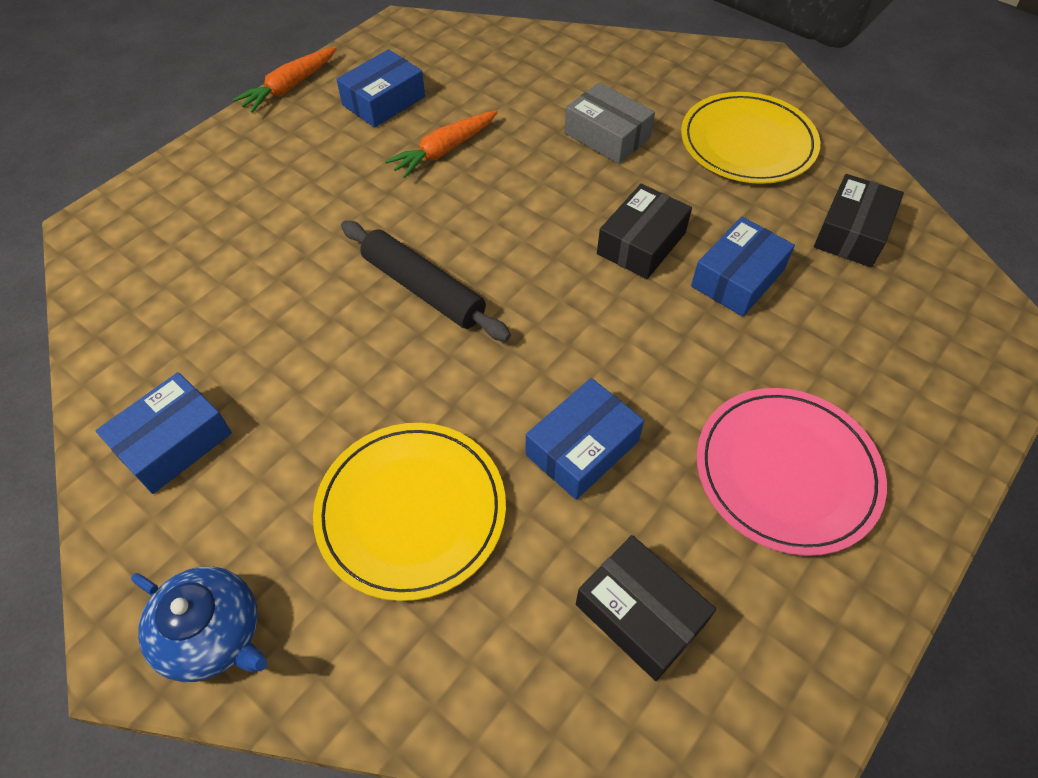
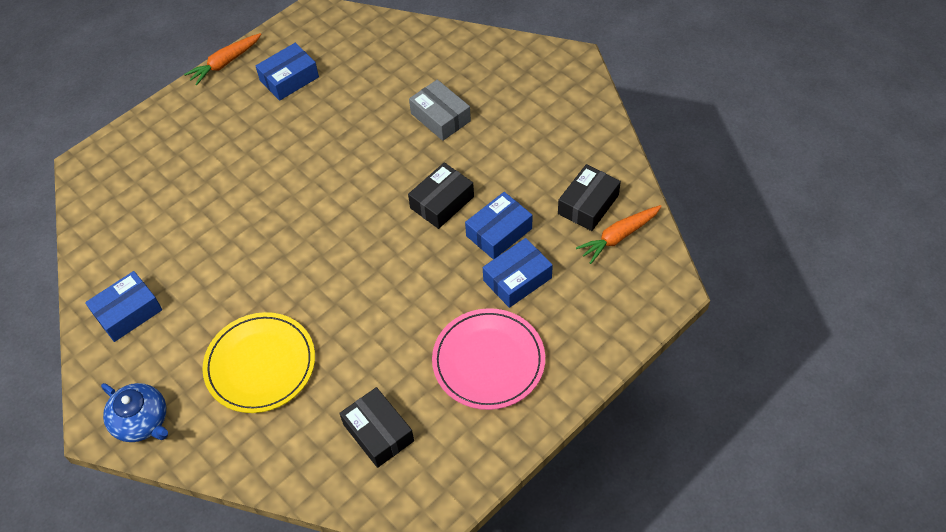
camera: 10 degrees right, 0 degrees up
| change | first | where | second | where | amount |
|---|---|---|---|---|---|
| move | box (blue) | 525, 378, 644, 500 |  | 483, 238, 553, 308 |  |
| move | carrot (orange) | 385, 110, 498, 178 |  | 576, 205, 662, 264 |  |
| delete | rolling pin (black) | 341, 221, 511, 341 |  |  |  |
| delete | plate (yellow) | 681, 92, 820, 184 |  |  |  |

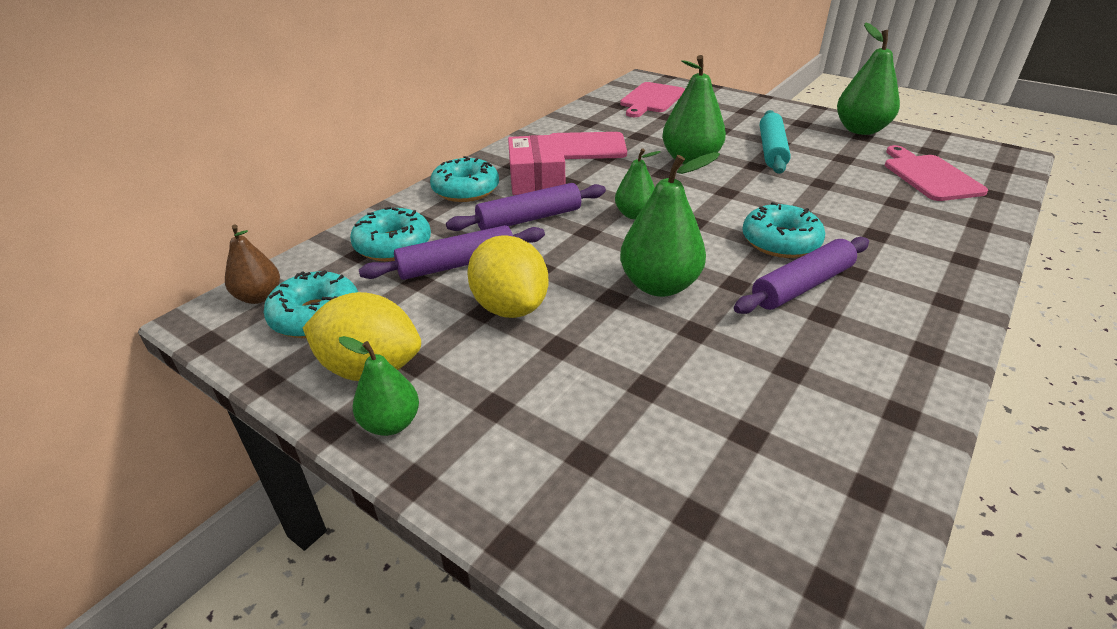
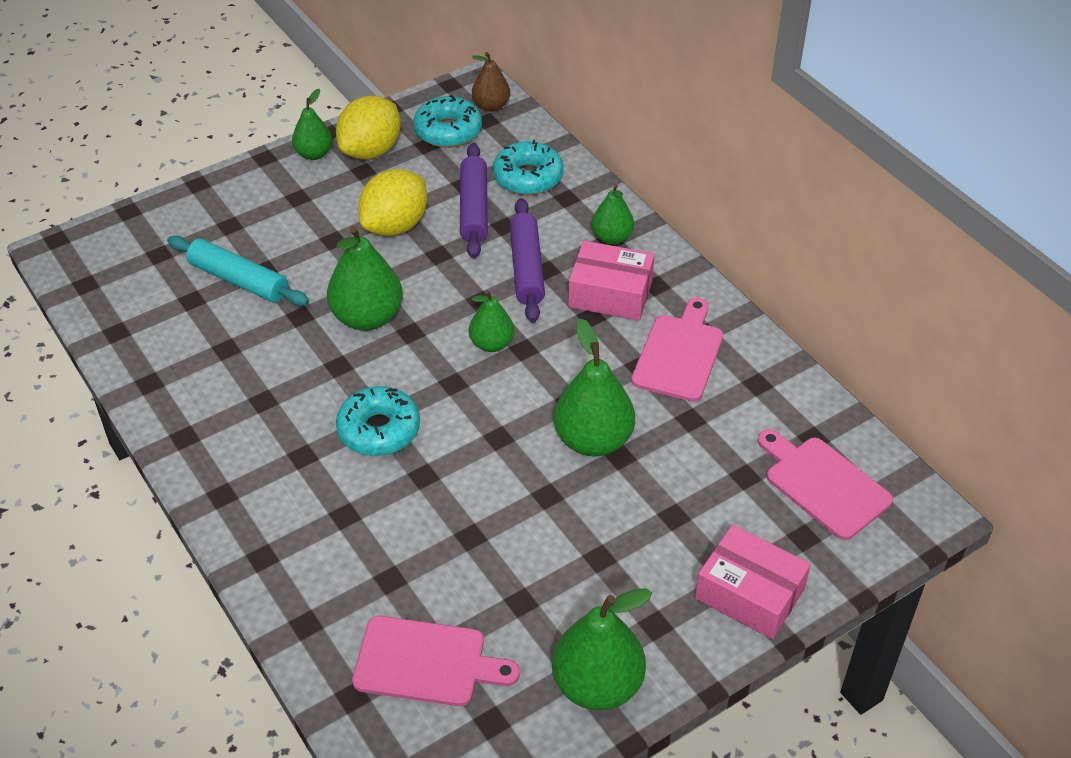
camera: 110 degrees right, 10 degrees up
| change | first | where | second | where | amount |
|---|---|---|---|---|---|
| move | rolling pin (turquoise) | 760, 110, 791, 174 |  | 167, 236, 309, 306 |  |
| rotate | lemon (yellow) | 467, 235, 548, 318 |  | 358, 169, 427, 236 | 45 degrees counterclockwise |
| replace | donut (turquoise) | 430, 156, 499, 202 | pear (green) | 592, 184, 634, 244 |  |
| insert |  |  | box (pink) | 695, 525, 811, 639 |  |
| delete | rolling pin (purple) | 734, 237, 869, 314 |  |  |  |

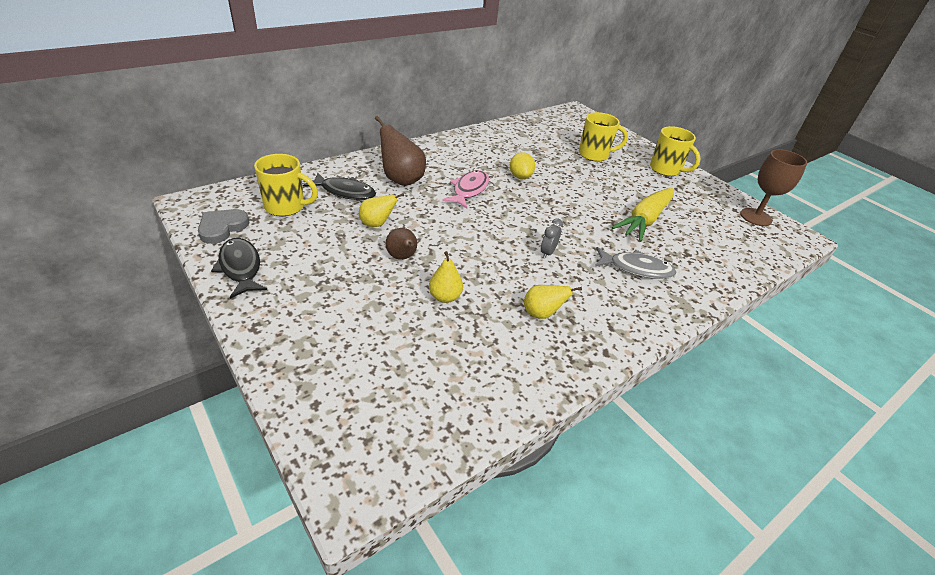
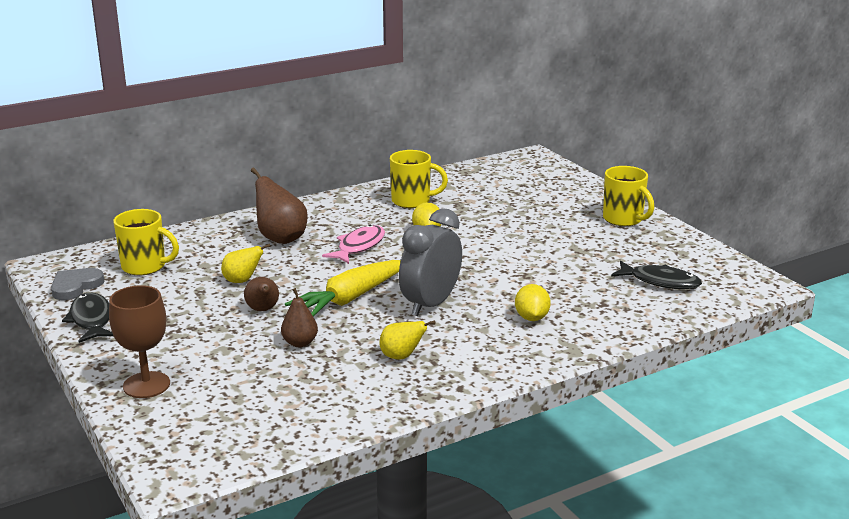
camera: 10 degrees right, 15 degrees down
| change | first | where | second | where | amount |
|---|---|---|---|---|---|
| move | goblet (brown) | 740, 149, 807, 226 |  | 109, 285, 170, 398 |  |
| recolor | pear (yellow) | 429, 251, 463, 303 | pear (brown) | 281, 288, 318, 347 |  |
| move | carrot (yellow) | 612, 188, 674, 242 |  | 285, 260, 401, 317 |  |
| move | mug (yellow) | 579, 112, 628, 162 |  | 390, 150, 448, 208 |  |
| resize | clock (grey) | 541, 218, 563, 259 |  | 399, 208, 462, 316 | x2.31 |
| replace | fish (grey) | 595, 247, 677, 279 | lemon (yellow) | 515, 284, 551, 321 |  |
| move | fish (black) | 303, 173, 376, 200 |  | 611, 261, 702, 289 |  |

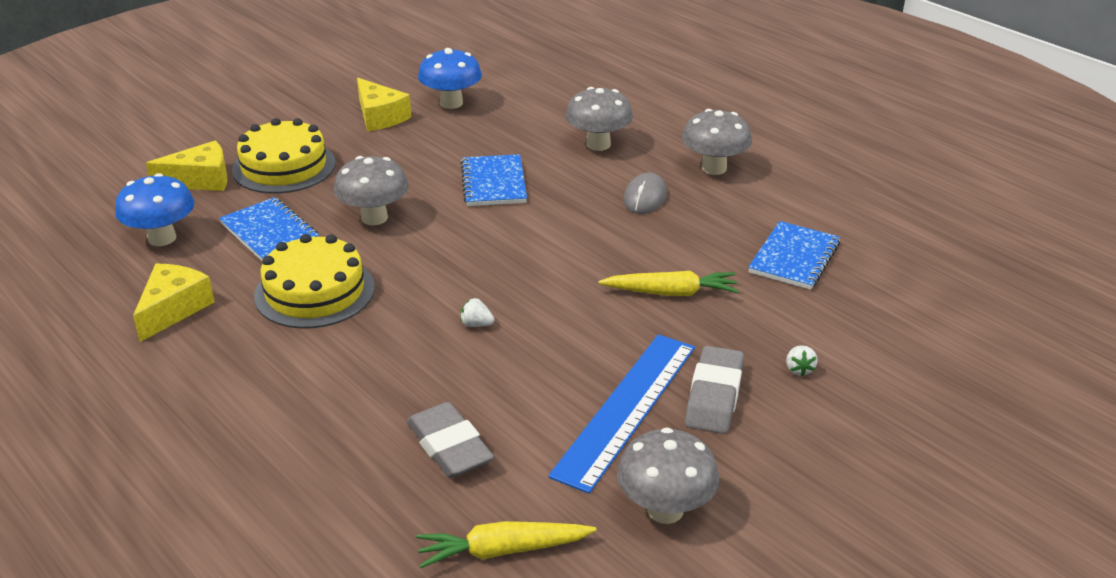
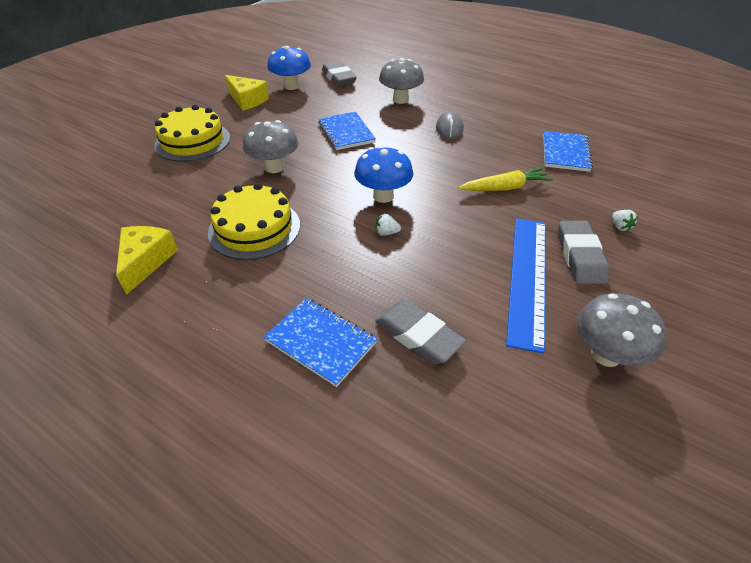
camera: 15 degrees left, 10 degrees up
| change | first | where | second | where | amount |
|---|---|---|---|---|---|
| move | notebook (blue) | 219, 197, 319, 261 |  | 264, 298, 377, 387 |  |
| insert |  |  | eraser (grey) | 322, 61, 357, 86 |  |
| move | mushroom (blue) | 115, 173, 194, 246 |  | 354, 146, 413, 203 |  |
| delete | cheese (yellow) | 146, 140, 228, 191 |  |  |  |
| delete | carrot (yellow) | 416, 521, 597, 568 |  |  |  |
| delete | mushroom (grey) | 682, 109, 752, 175 |  |  |  |

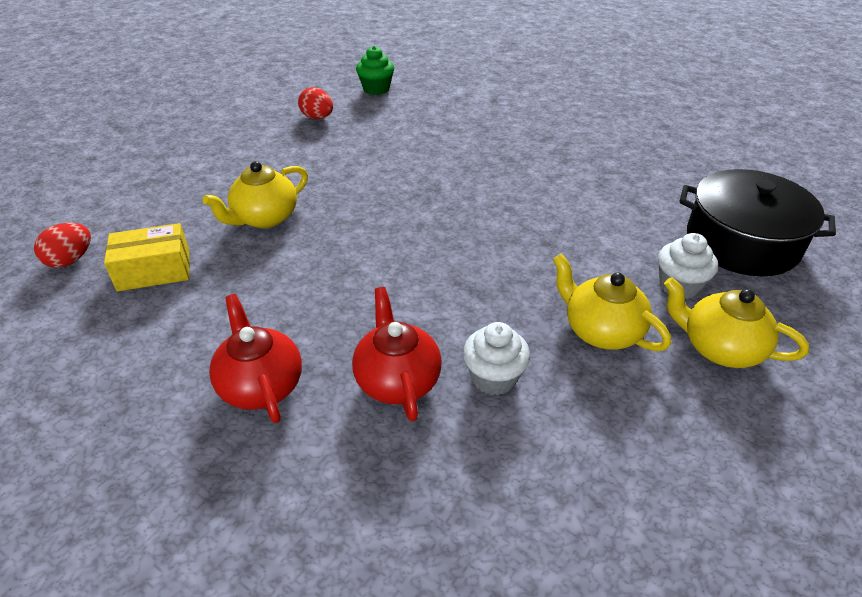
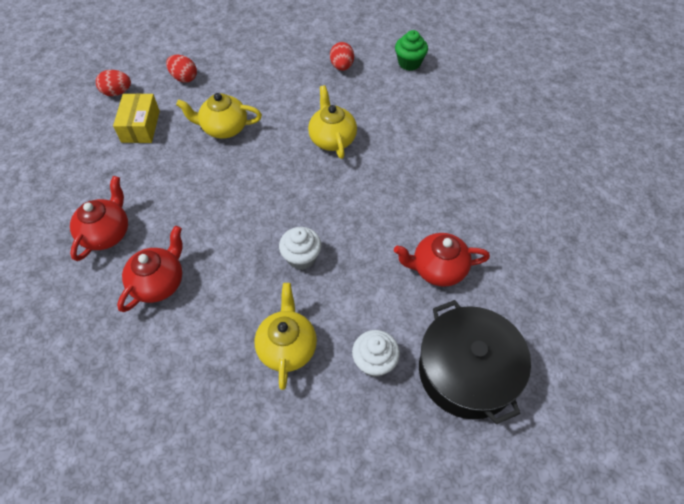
camera: 45 degrees right, 15 degrees up
| change | first | where | second | where | amount |
|---|---|---|---|---|---|
| rotate | box (yellow) | 104, 223, 190, 292 |  | 113, 93, 160, 143 | 60 degrees clockwise |
| insert |  |  | egg (red) | 166, 54, 197, 83 |  |
| move | cupcake (white) | 463, 322, 530, 395 |  | 279, 227, 321, 270 |  |
| move | teapot (yellow) | 664, 277, 809, 368 |  | 308, 85, 357, 159 |  |
| insert |  |  | teapot (red) | 394, 233, 490, 287 |  |

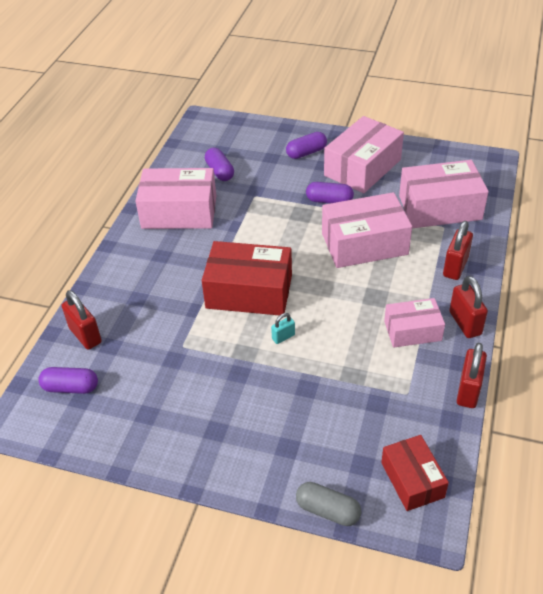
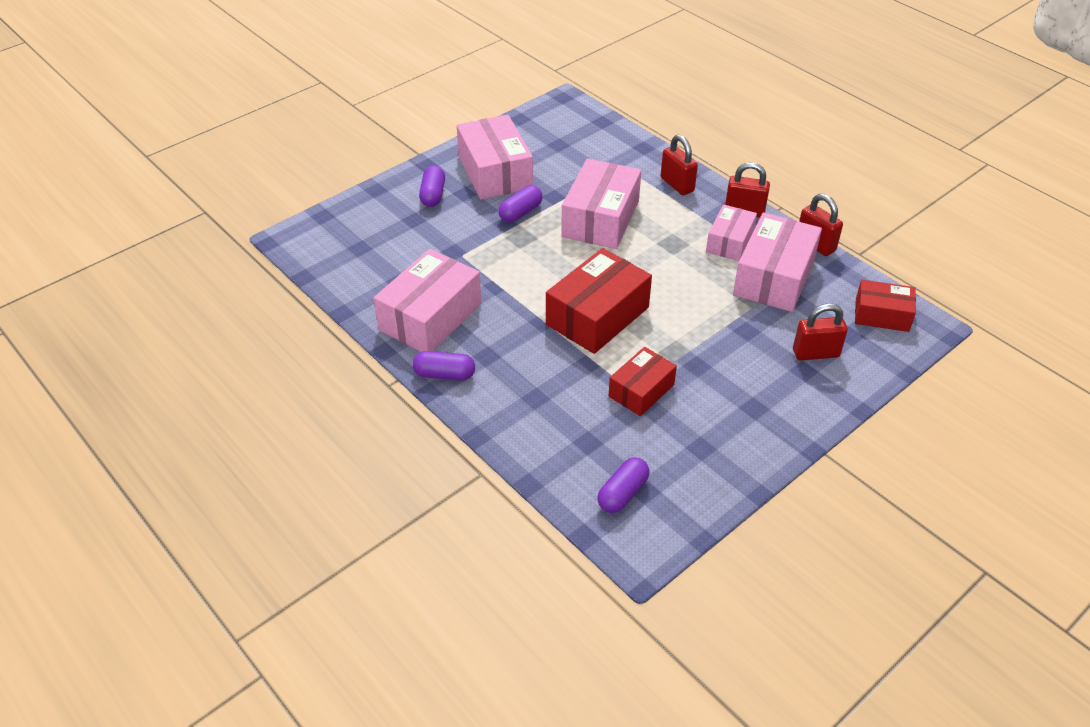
camera: 60 degrees left, 0 degrees up
| change | first | where | second | where | amount |
|---|---|---|---|---|---|
| move | capsule (purple) | 205, 148, 234, 181 |  | 412, 351, 475, 380 |  |
| insert |  |  | box (red) | 609, 347, 677, 416 |  |
| move | box (pink) | 399, 160, 489, 228 |  | 733, 212, 822, 312 |  |
| move | padlock (red) | 62, 290, 102, 350 |  | 793, 303, 848, 361 |  |
| delete | padlock (turquoise) | 271, 313, 295, 344 |  |  |  |
| delete | capsule (grey) | 296, 482, 362, 526 |  |  |  |

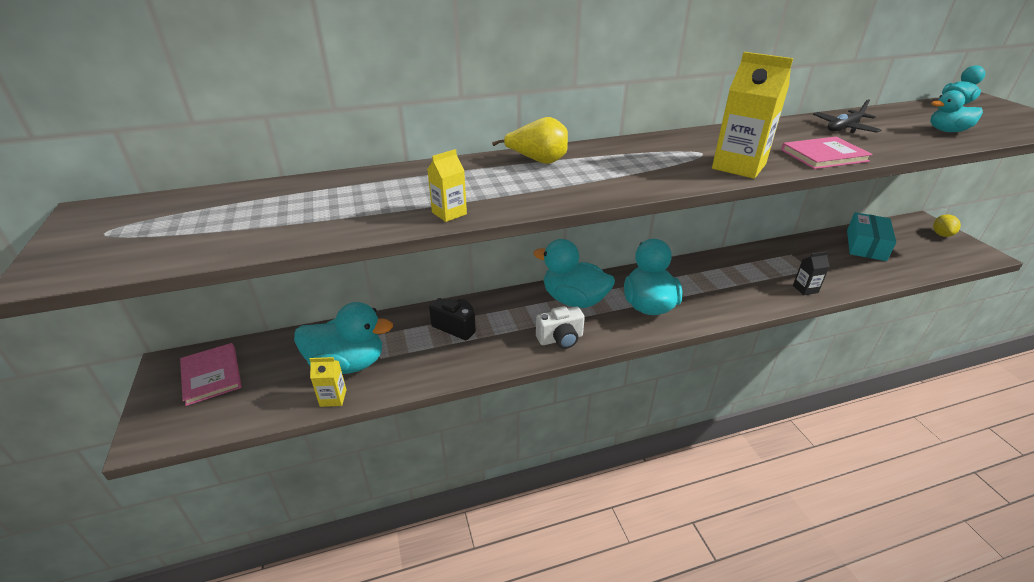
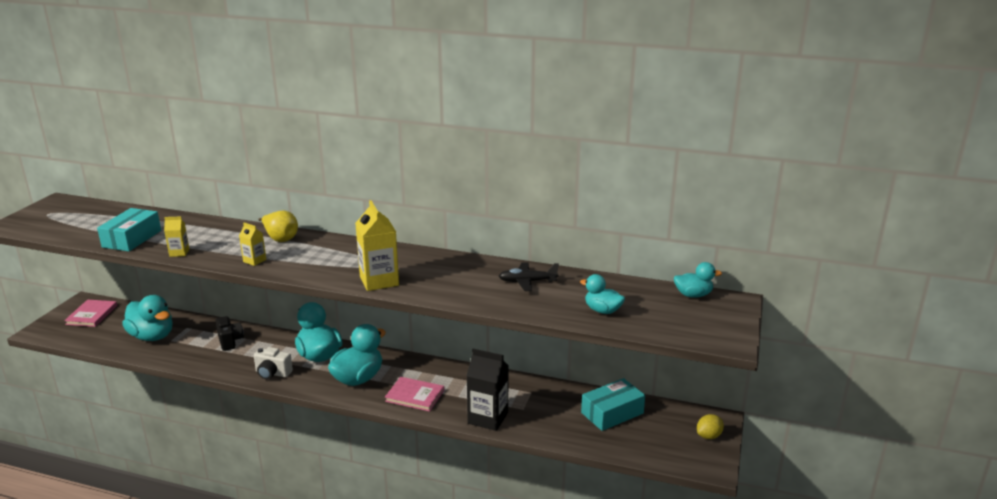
camera: 35 degrees right, 10 degrees down
| change | first | where | second | where | amount |
|---|---|---|---|---|---|
| insert |  |  | box (turquoise) | 97, 208, 161, 251 |  |
| move | carton (yellow) | 310, 357, 346, 407 |  | 239, 222, 266, 266 |  |
| move | book (pink) | 781, 137, 873, 169 |  | 385, 377, 444, 412 |  |
| resize | carton (black) | 793, 251, 830, 295 |  | 466, 349, 509, 431 | x1.93 |

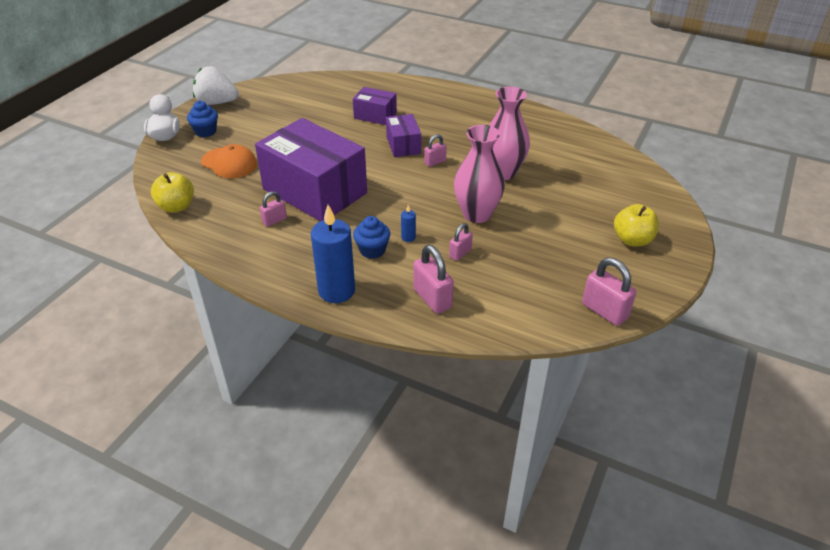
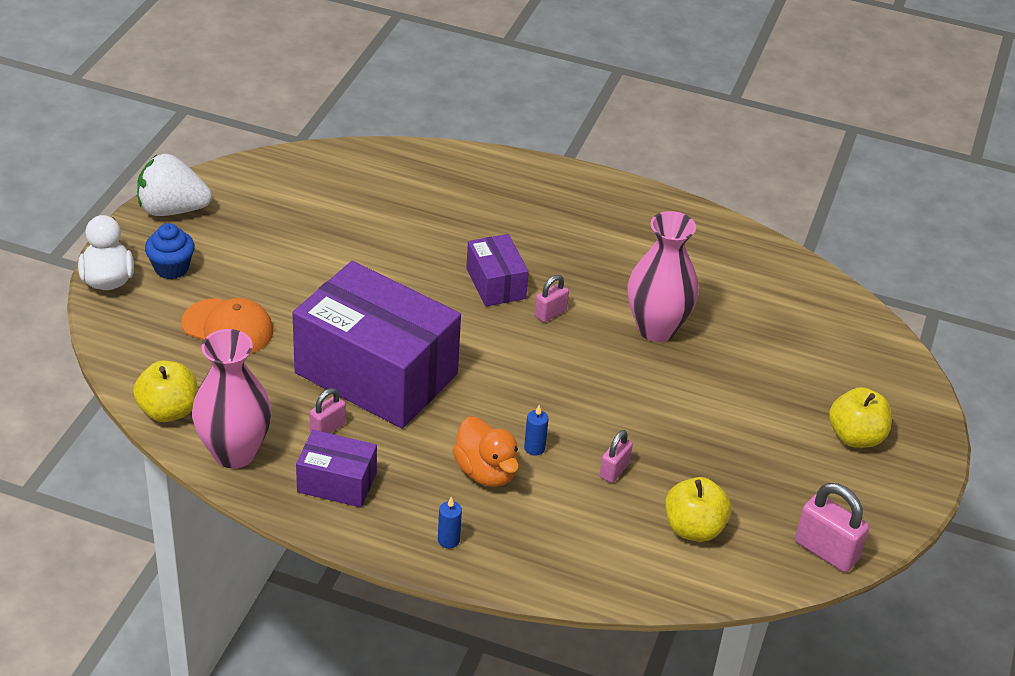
camera: 10 degrees left, 0 degrees up
| change | first | where | second | where | amount |
|---|---|---|---|---|---|
| move | vase (pink) | 454, 125, 505, 223 |  | 192, 329, 271, 468 |  |
| move | box (purple) | 353, 87, 397, 125 |  | 296, 430, 377, 507 |  |
| resize | candle (blue) | 311, 205, 355, 303 |  | 438, 497, 462, 548 | x0.42 |
| replace | cupcake (blue) | 353, 216, 390, 259 | duck (orange) | 453, 417, 519, 487 |  |
| insert |  |  | apple (yellow) | 665, 477, 732, 542 |  |
| delete | padlock (pink) | 413, 245, 454, 314 |  |  |  |

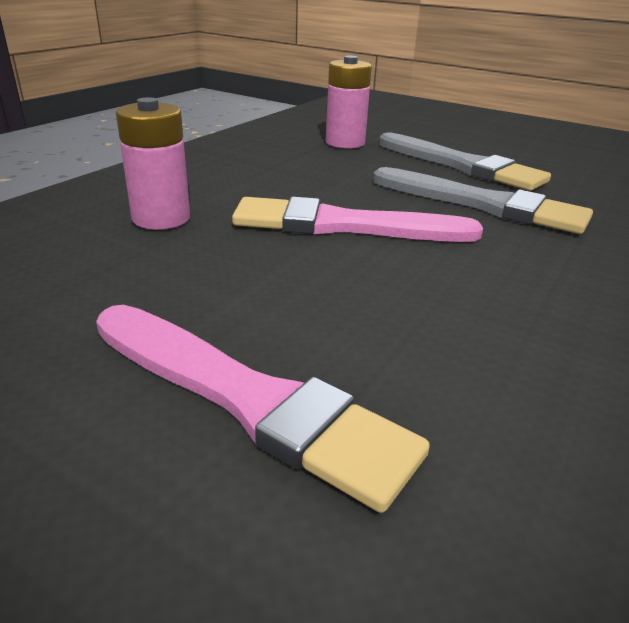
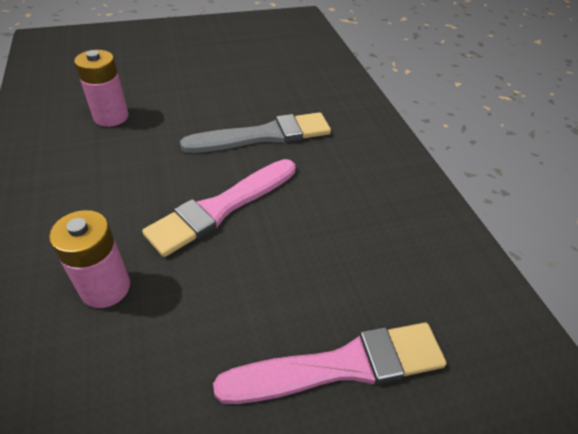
camera: 50 degrees left, 15 degrees up
| change | first | where | second | where | amount |
|---|---|---|---|---|---|
| delete | brush (grey) | 379, 133, 551, 191 |  |  |  |

